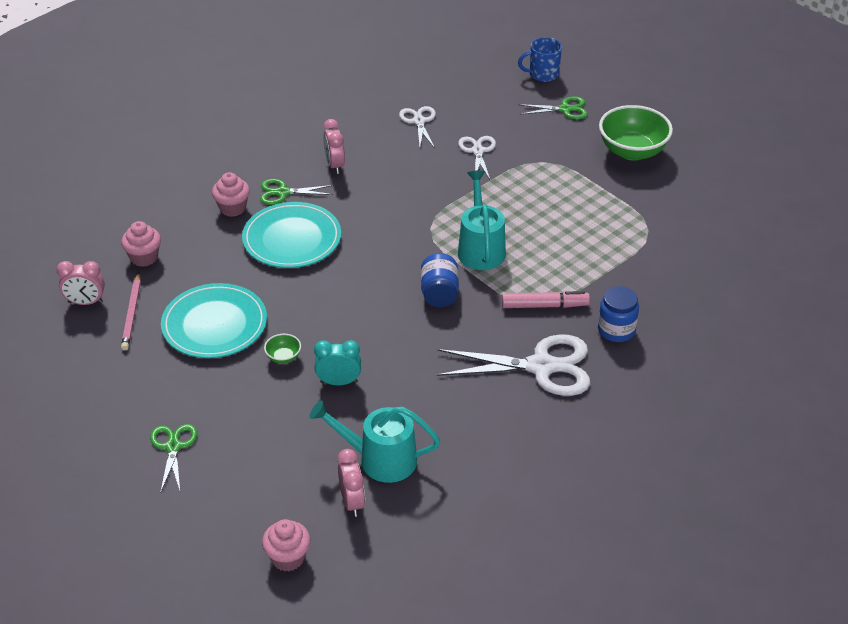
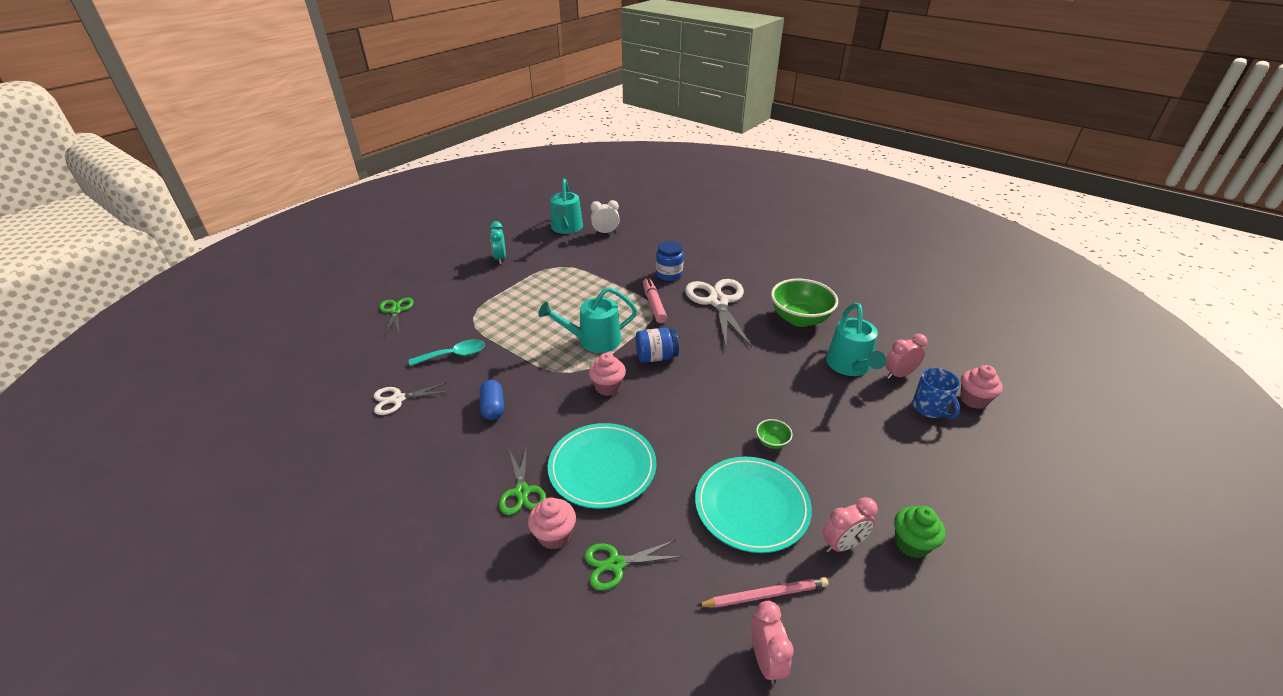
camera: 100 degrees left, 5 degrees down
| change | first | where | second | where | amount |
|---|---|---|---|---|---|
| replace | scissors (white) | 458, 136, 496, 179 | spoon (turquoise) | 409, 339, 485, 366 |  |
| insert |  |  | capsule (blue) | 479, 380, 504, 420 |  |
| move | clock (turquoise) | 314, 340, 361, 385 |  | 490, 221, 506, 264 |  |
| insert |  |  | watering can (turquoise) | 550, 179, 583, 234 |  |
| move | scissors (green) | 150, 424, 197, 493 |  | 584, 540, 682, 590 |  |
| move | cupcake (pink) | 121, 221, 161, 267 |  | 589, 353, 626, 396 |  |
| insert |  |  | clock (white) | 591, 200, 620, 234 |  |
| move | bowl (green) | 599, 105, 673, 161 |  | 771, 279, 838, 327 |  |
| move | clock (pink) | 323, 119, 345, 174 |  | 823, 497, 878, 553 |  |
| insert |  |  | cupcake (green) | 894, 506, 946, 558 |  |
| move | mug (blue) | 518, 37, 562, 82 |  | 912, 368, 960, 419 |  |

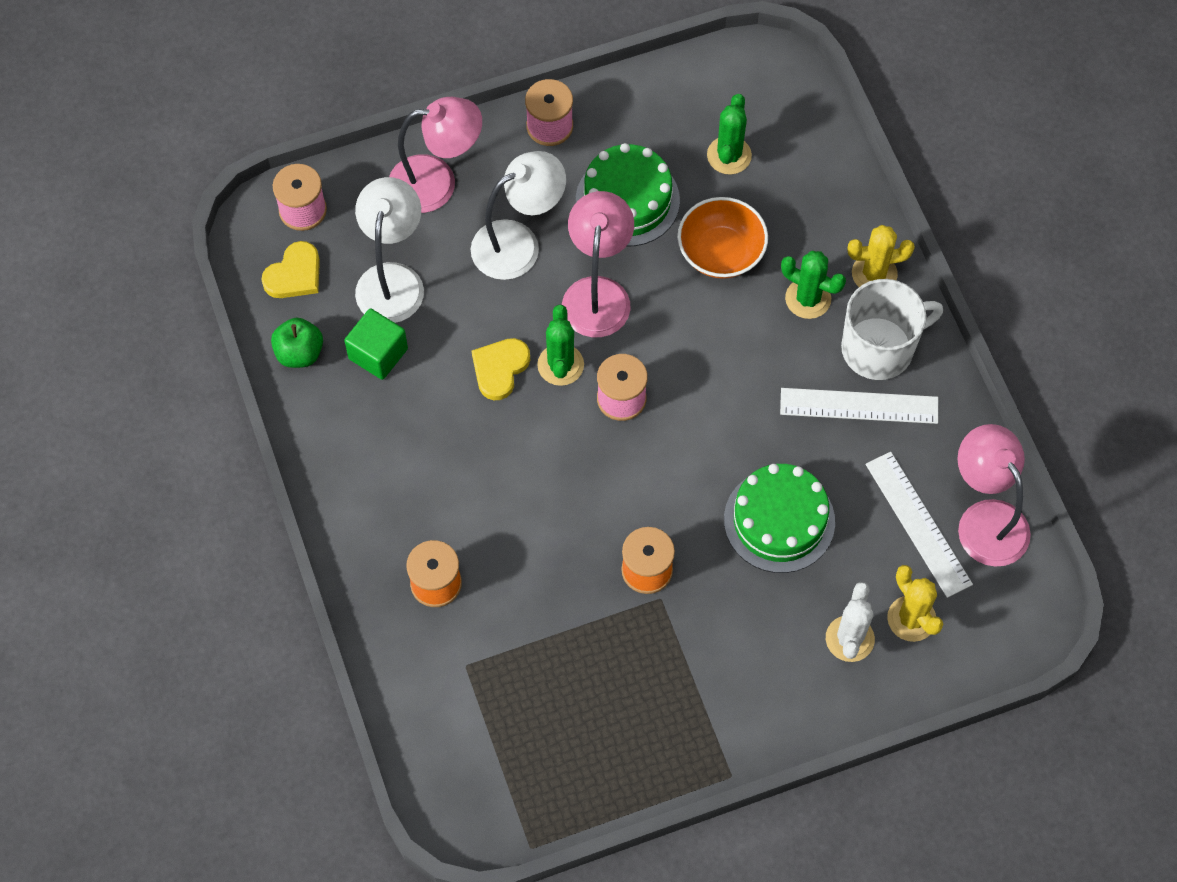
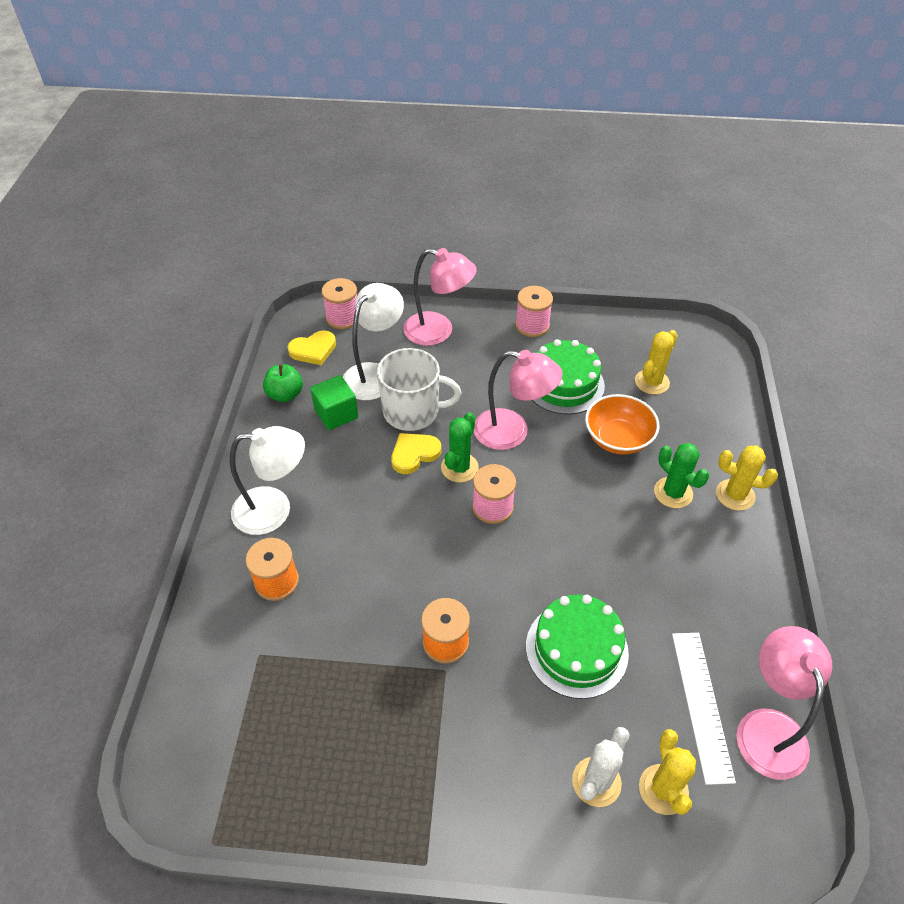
camera: 25 degrees right, 15 degrees down
| change | first | where | second | where | amount |
|---|---|---|---|---|---|
| move | lamp (white) | 471, 151, 566, 280 |  | 230, 426, 305, 535 |  |
| move | mug (white) | 841, 279, 943, 380 |  | 377, 348, 461, 431 |  |
| rotate | lamp (pink) | 562, 191, 634, 337 |  | 474, 350, 562, 450 | 75 degrees clockwise |
| recolor | cactus (green) | 707, 94, 752, 175 | cactus (yellow) | 635, 330, 678, 395 |  |
| delete | ruler (white) | 780, 388, 938, 424 |  |  |  |

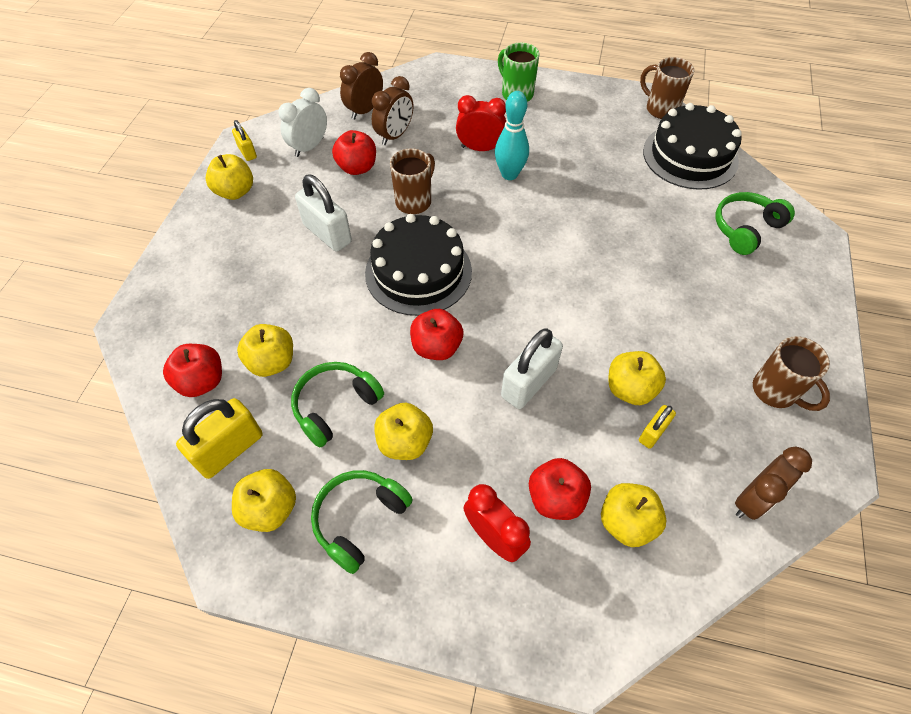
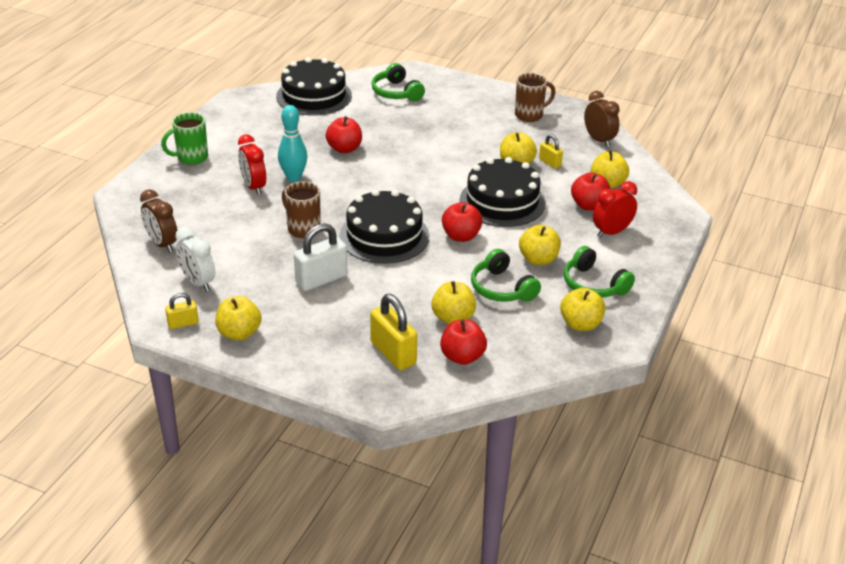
camera: 80 degrees left, 20 degrees down
| change | first | where | second | where | amount |
|---|---|---|---|---|---|
| rotate | clock (red) | 456, 95, 506, 151 |  | 238, 134, 266, 195 | 45 degrees counterclockwise |
| move | apple (red) | 332, 130, 376, 175 |  | 325, 116, 362, 153 |  |
| move | padlock (yellow) | 176, 398, 262, 479 |  | 370, 294, 417, 370 |  |
| replace | padlock (white) | 501, 328, 563, 409 | cake (black) | 460, 157, 546, 227 |  |
| delete | clock (brown) | 372, 76, 413, 145 |  |  |  |
| delete | mug (brown) | 640, 57, 694, 119 |  |  |  |

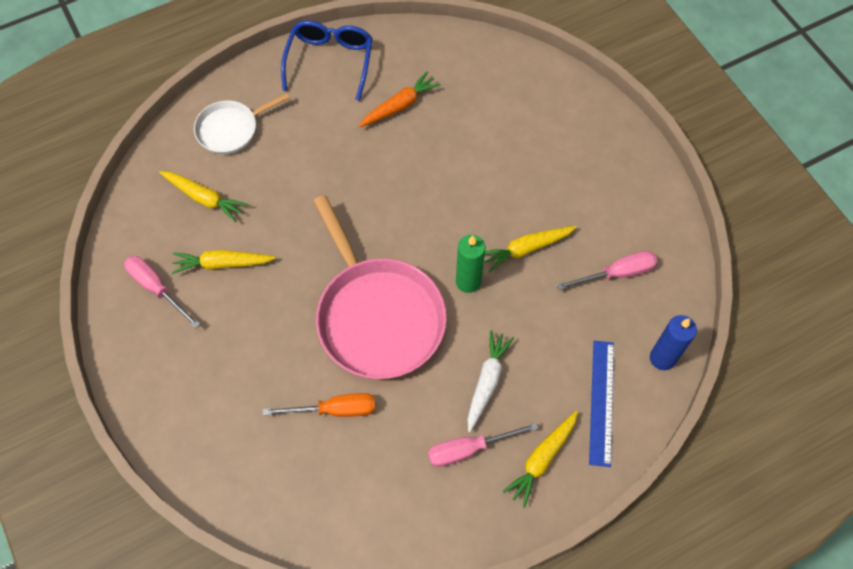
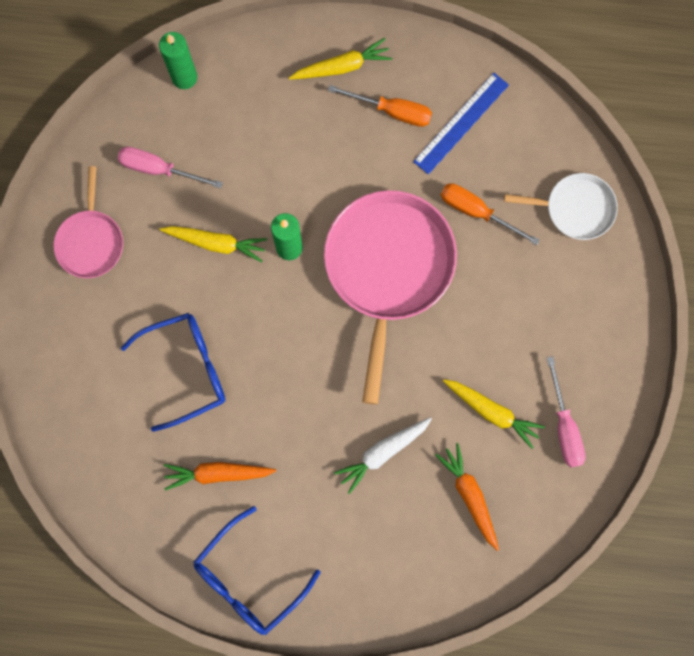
camera: 145 degrees left, 15 degrees up
| change | first | where | second | where | amount |
|---|---|---|---|---|---|
| insert |  |  | pan (pink) | 54, 166, 123, 278 |  |
| insert |  |  | glasses (blue) | 121, 313, 225, 432 |  |
| recolor | candle (blue) | 650, 315, 697, 370 | candle (green) | 159, 32, 197, 89 |  |
| recolor | screwdriver (pink) | 428, 423, 539, 467 | screwdriver (orange) | 328, 85, 432, 127 |  |
| move | carrot (white) | 467, 330, 514, 433 |  | 334, 417, 432, 494 |  |
| move | ruler (blue) | 589, 341, 614, 467 |  | 413, 73, 509, 175 |  |
| recolor | carrot (yellow) | 159, 171, 248, 222 | carrot (orange) | 435, 443, 499, 551 |  |
| move | pan (white) | 194, 93, 289, 154 |  | 504, 173, 618, 240 |  |

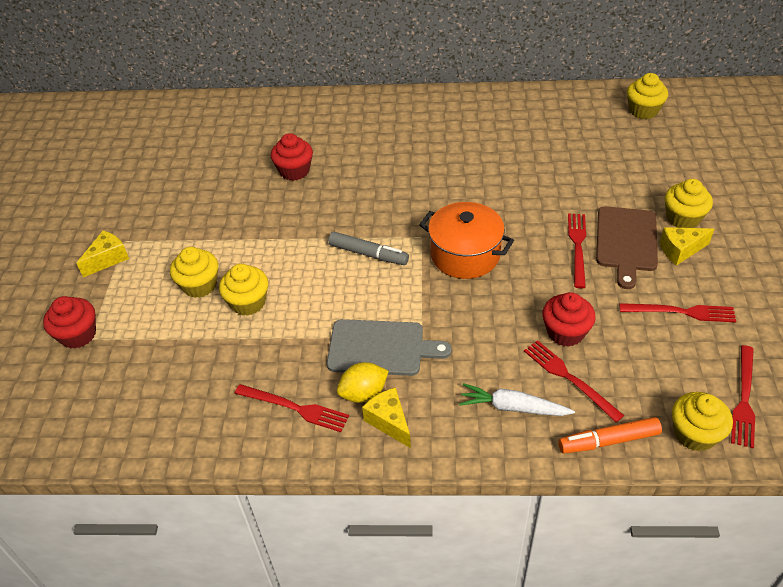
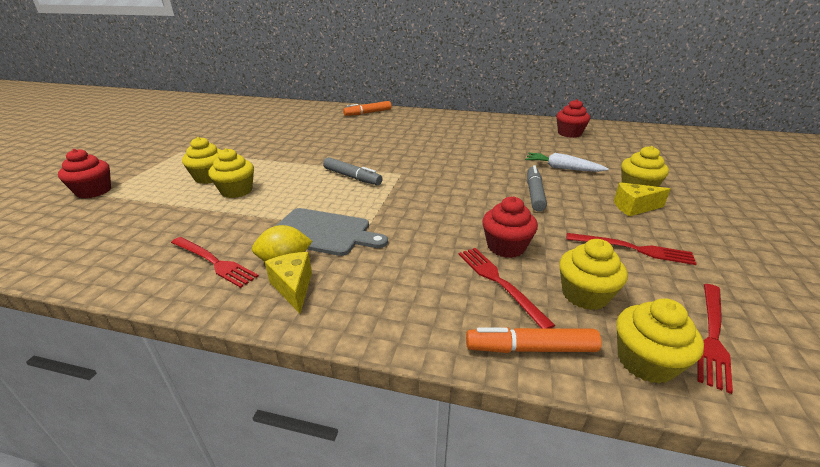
camera: 10 degrees right, 15 degrees down
| change | first | where | second | where | amount |
|---|---|---|---|---|---|
| insert |  |  | marker (orange) | 343, 101, 391, 116 |  |
| move | carrot (white) | 459, 383, 575, 416 |  | 525, 153, 609, 172 |  |
| replace | fork (red) | 568, 213, 586, 288 | marker (grey) | 527, 165, 547, 212 |  |
| move | cupcake (red) | 271, 133, 313, 181 |  | 556, 99, 590, 138 |  |
| move | cupcake (yellow) | 627, 73, 668, 119 |  | 559, 239, 628, 310 |  |
| delete | cheese (yellow) | 76, 231, 129, 277 |  |  |  |
| delete | pot (orange) | 419, 202, 514, 279 |  |  |  |
| delete | cutting board (brown) | 596, 206, 658, 289 |  |  |  |

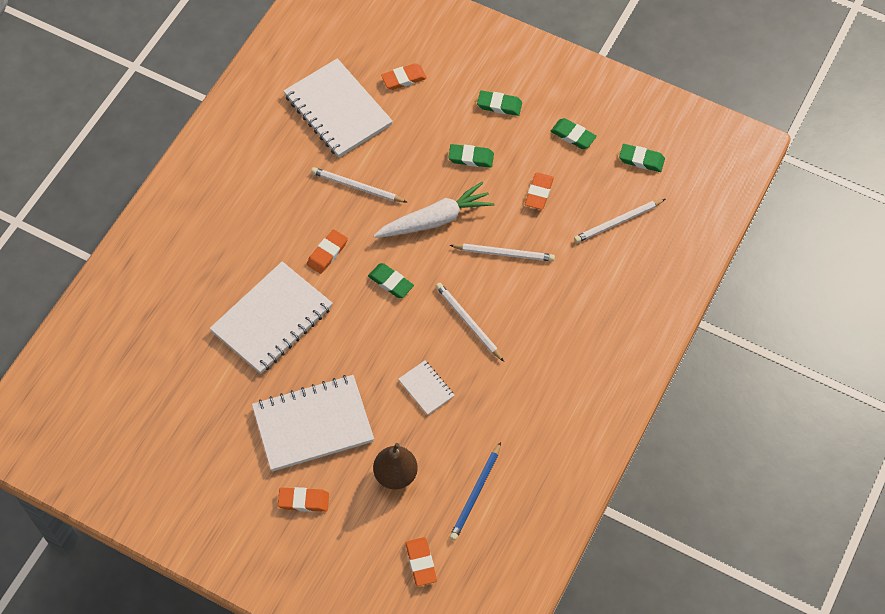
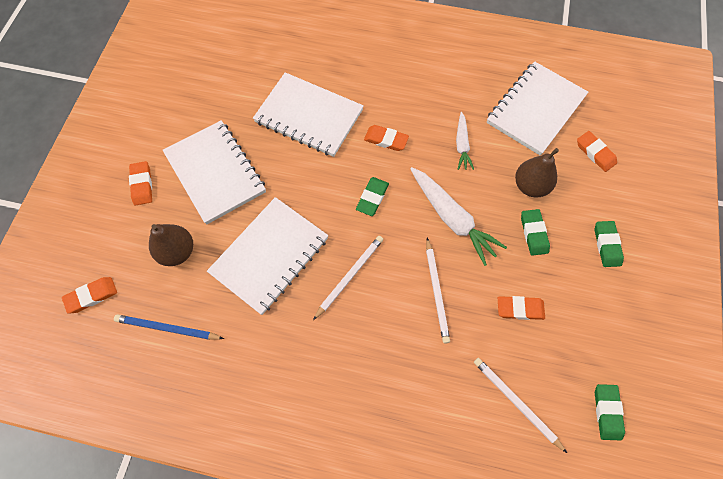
camera: 75 degrees right, 5 degrees up
| change | first | where | second | where | amount |
|---|---|---|---|---|---|
| resize | notebook (white) | 398, 361, 455, 415 |  | 207, 197, 329, 315 | x2.15 |
| replace | pencil (white) | 311, 167, 407, 202 | carrot (white) | 456, 112, 474, 170 |  |
| insert |  |  | pear (brown) | 515, 148, 559, 198 |  |
| delete | eraser (green) | 551, 118, 597, 149 |  |  |  |

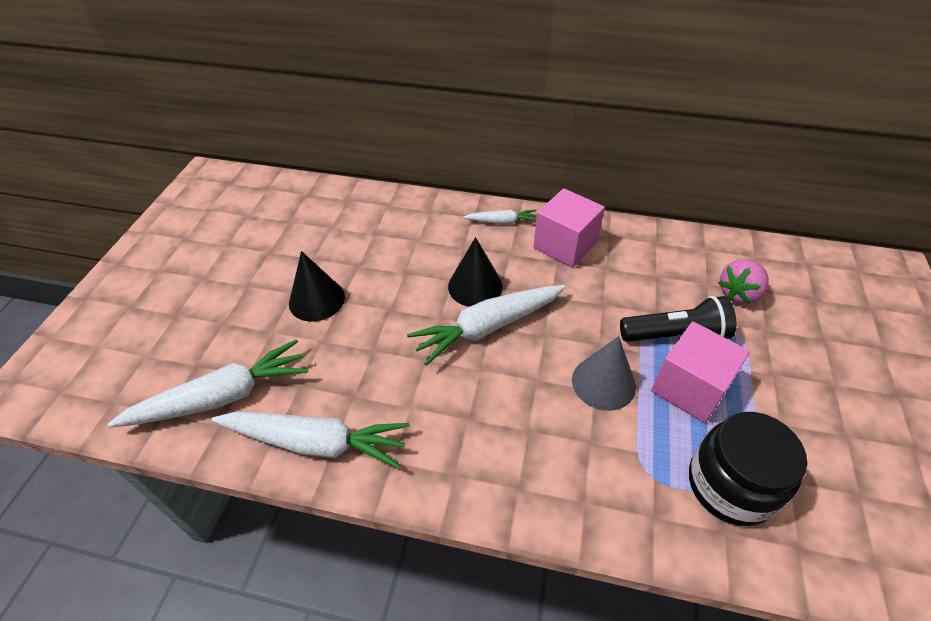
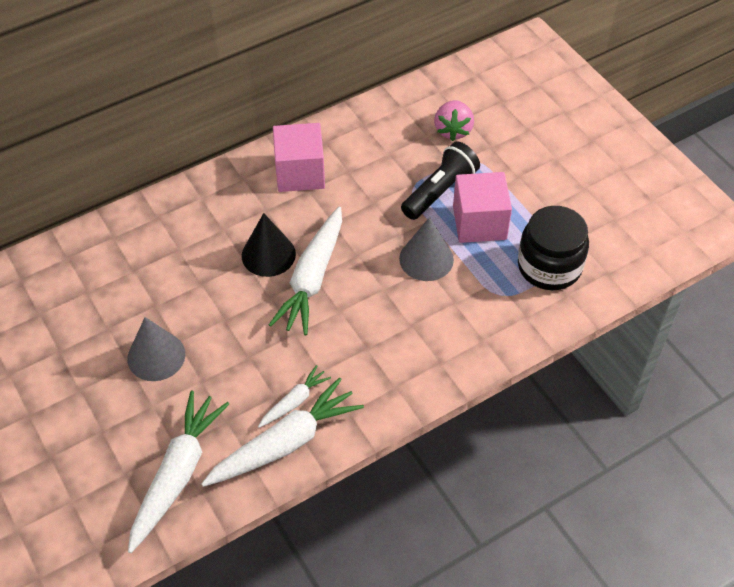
camera: 45 degrees left, 5 degrees up
| change | first | where | second | where | amount |
|---|---|---|---|---|---|
| recolor | cone (black) | 289, 251, 345, 322 | cone (grey) | 127, 317, 185, 381 |  |
| move | carrot (white) | 463, 210, 537, 224 |  | 258, 365, 331, 428 |  |

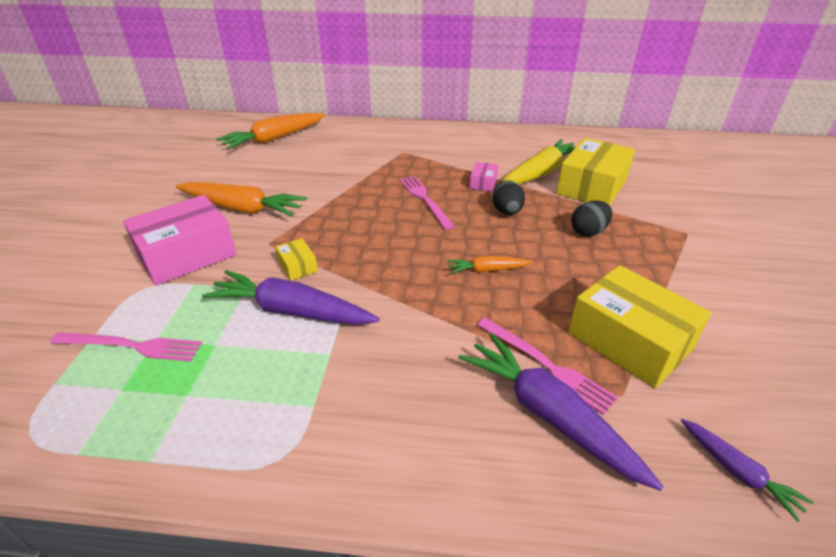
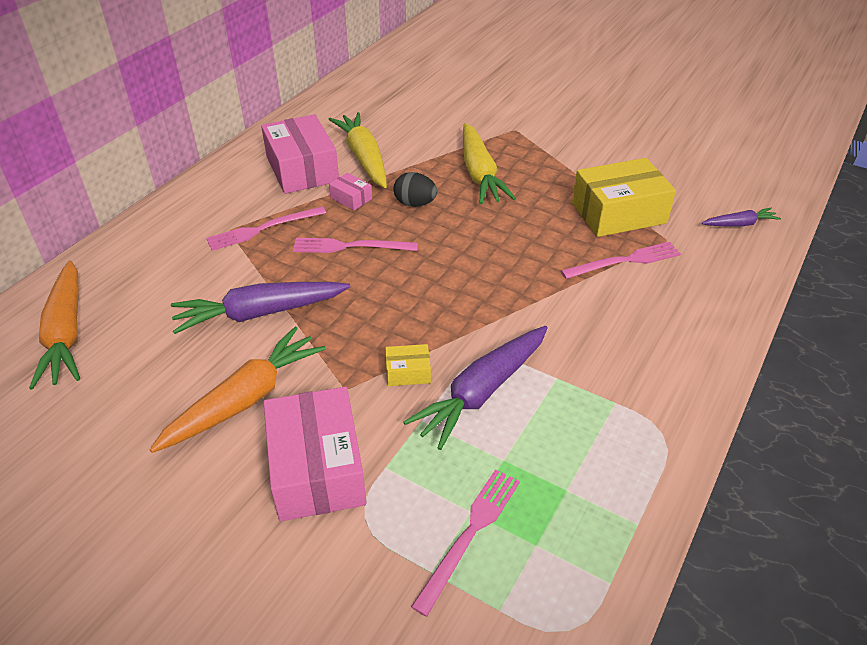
camera: 65 degrees left, 5 degrees up
| change | first | where | second | where | amount |
|---|---|---|---|---|---|
| move | carrot (purple) | 458, 333, 664, 491 |  | 171, 282, 351, 334 |  |
| insert |  |  | fork (pink) | 206, 206, 326, 251 |  |
| insert |  |  | box (pink) | 261, 114, 339, 194 |  |
| replace | egg (black) | 571, 201, 612, 237 | carrot (yellow) | 463, 123, 516, 204 |  |
| delete | carrot (orange) | 447, 256, 533, 274 |  |  |  |
| delete | box (yellow) | 556, 138, 635, 206 |  |  |  |

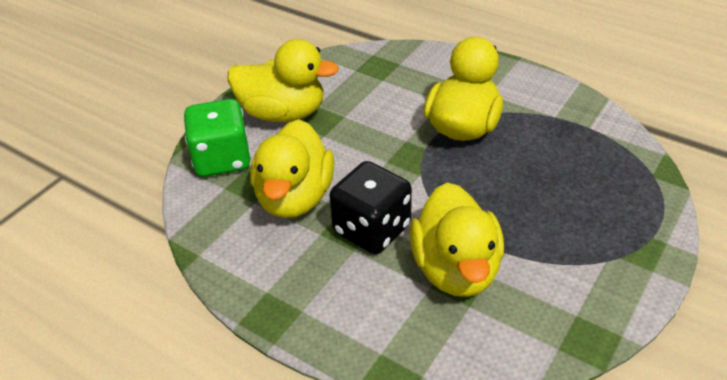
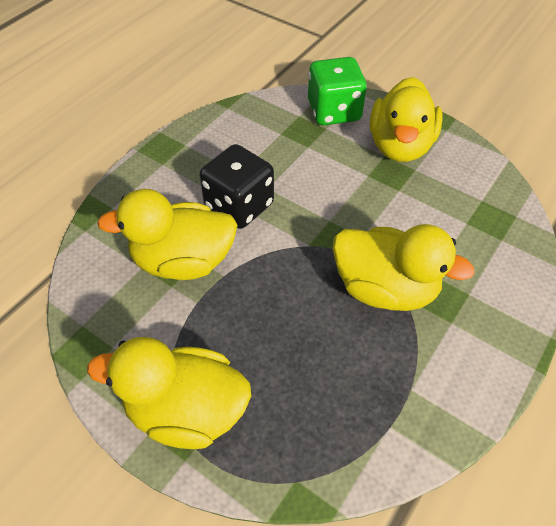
camera: 90 degrees right, 10 degrees up
| change | first | where | second | where | amount |
|---|---|---|---|---|---|
| move | duck (yellow) | 250, 119, 334, 218 |  | 87, 337, 251, 449 |  |

